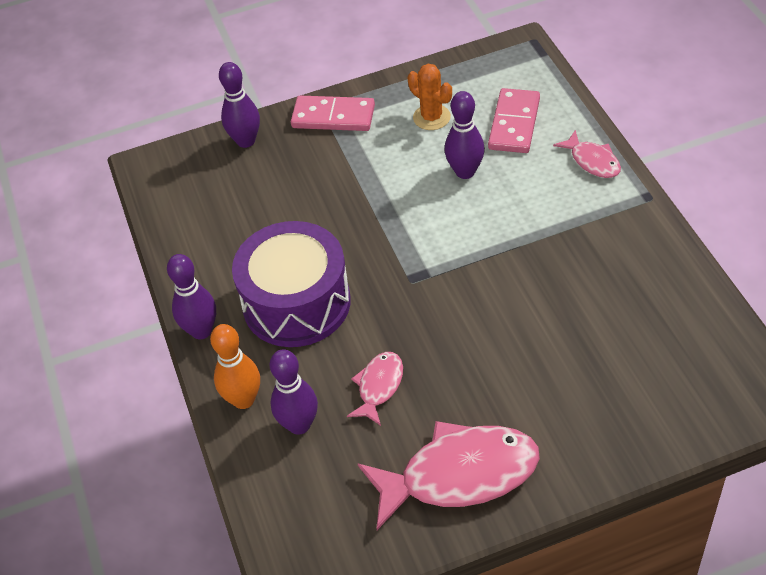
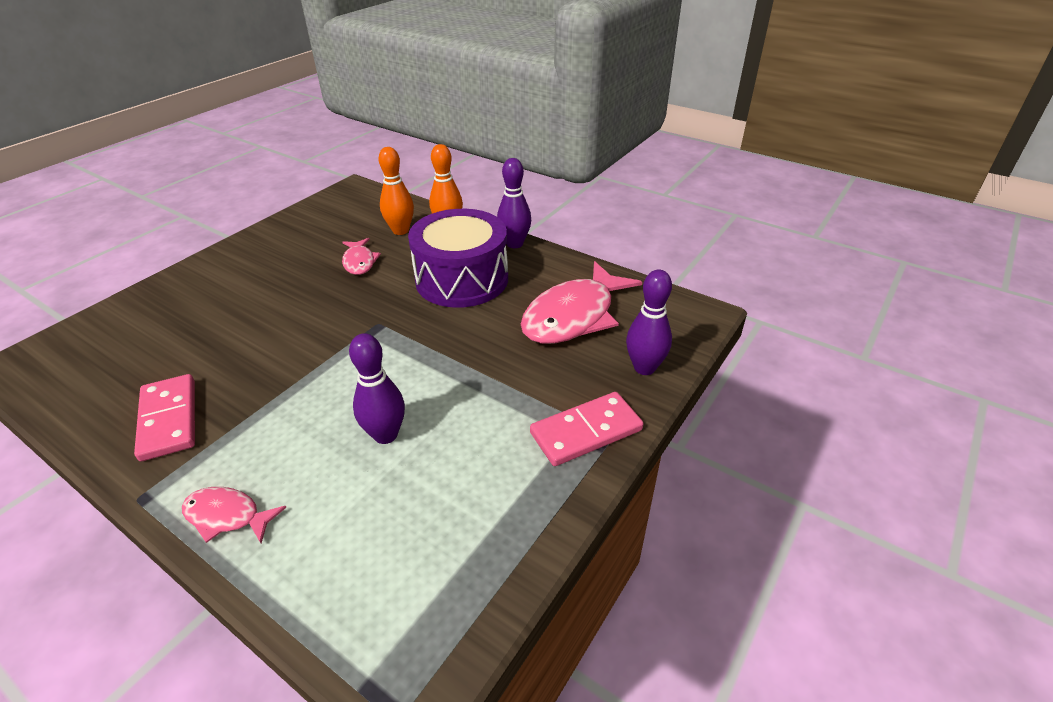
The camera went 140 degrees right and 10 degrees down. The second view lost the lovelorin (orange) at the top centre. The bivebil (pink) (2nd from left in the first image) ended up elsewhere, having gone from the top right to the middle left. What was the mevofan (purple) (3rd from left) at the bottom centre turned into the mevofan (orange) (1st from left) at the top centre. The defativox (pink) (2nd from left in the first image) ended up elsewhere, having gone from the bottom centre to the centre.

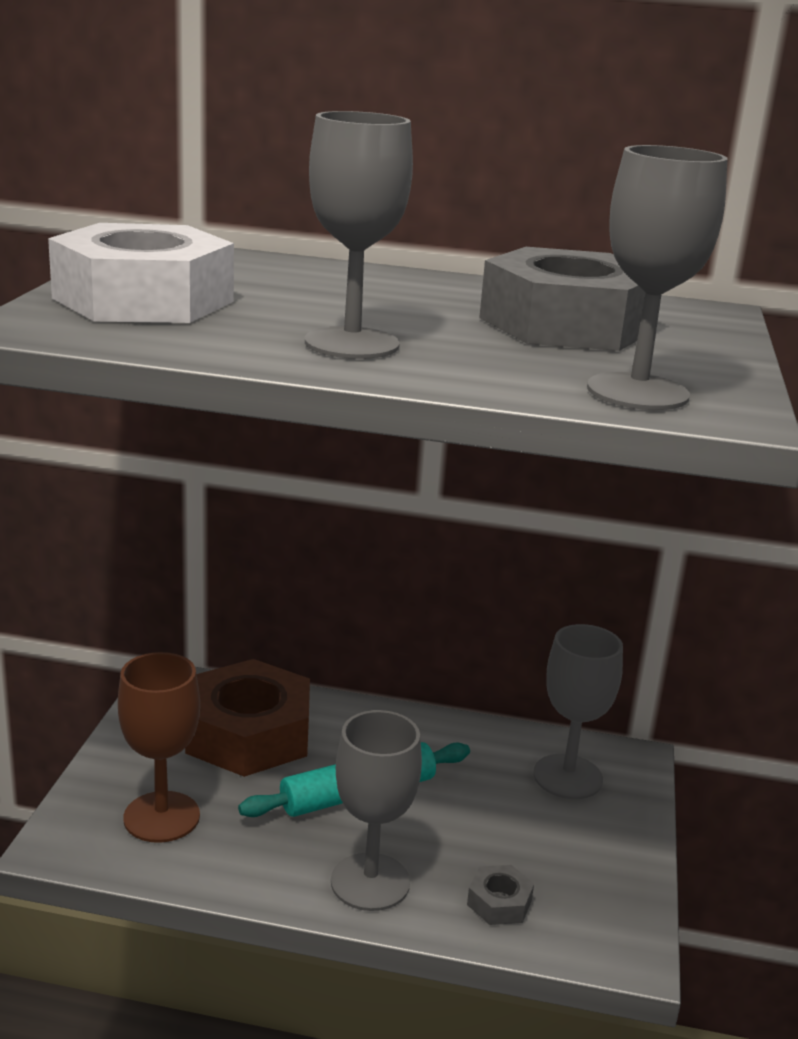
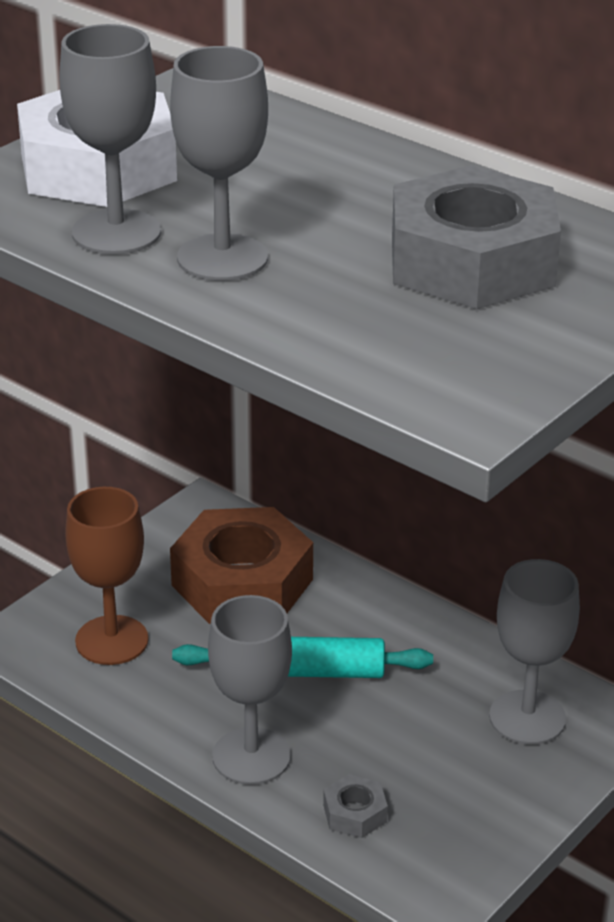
The camera went 30 degrees right and 10 degrees up. The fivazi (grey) (4th from left in the first image) ended up elsewhere, having gone from the top right to the top left.

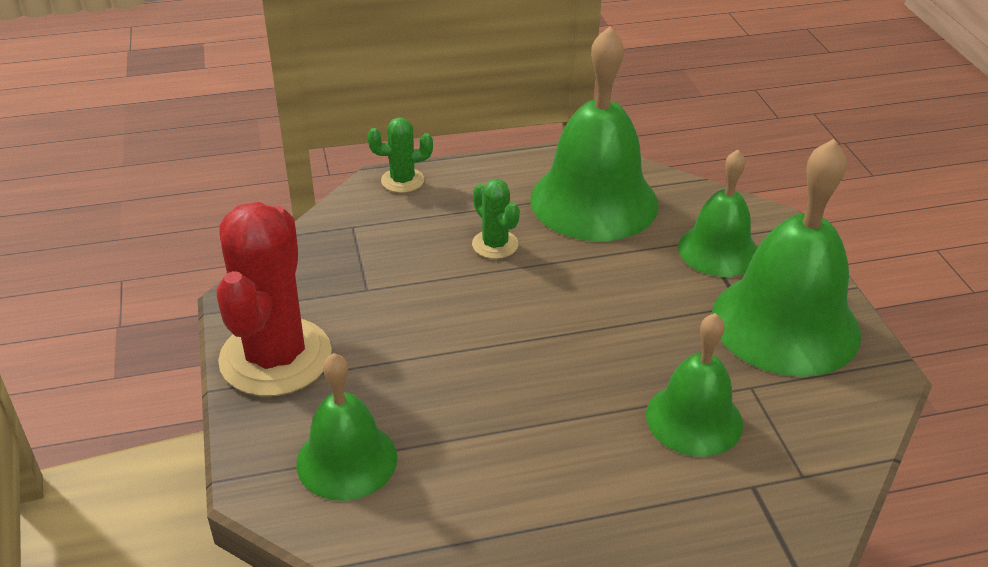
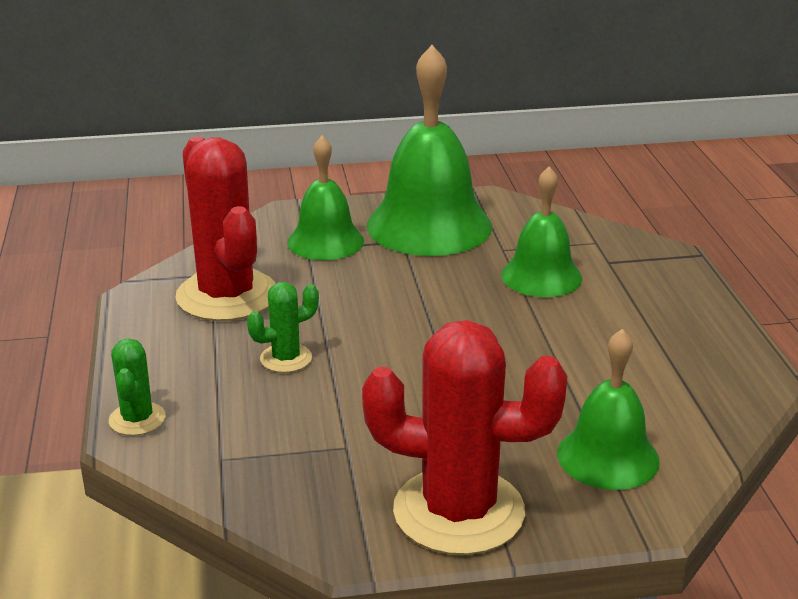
The camera went 85 degrees left and 10 degrees down. Where the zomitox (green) (2nd from left) stood at the top centre, the lovelorin (red) (1st from left) came to stand at the middle left.

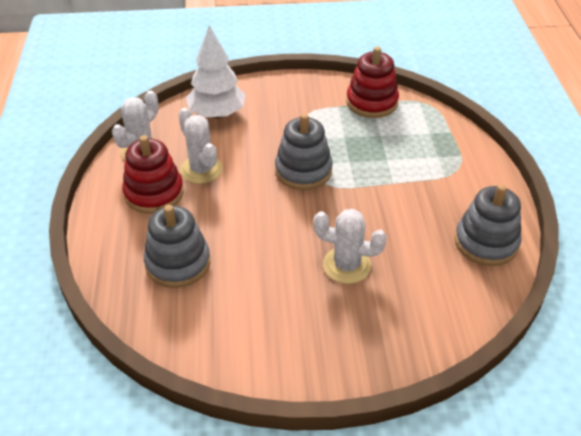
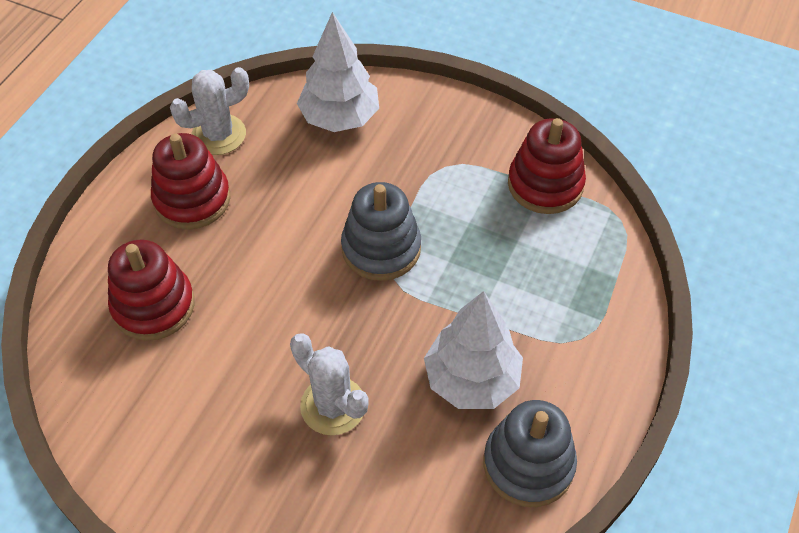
The camera went 30 degrees right and 10 degrees up. The second view lost the lovelorin (white) (2nd from left) at the centre. What was the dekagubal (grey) (1st from left) at the middle left turned into the dekagubal (red) (1st from left) at the middle left. The second view gained the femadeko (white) (2nd from left) at the centre.

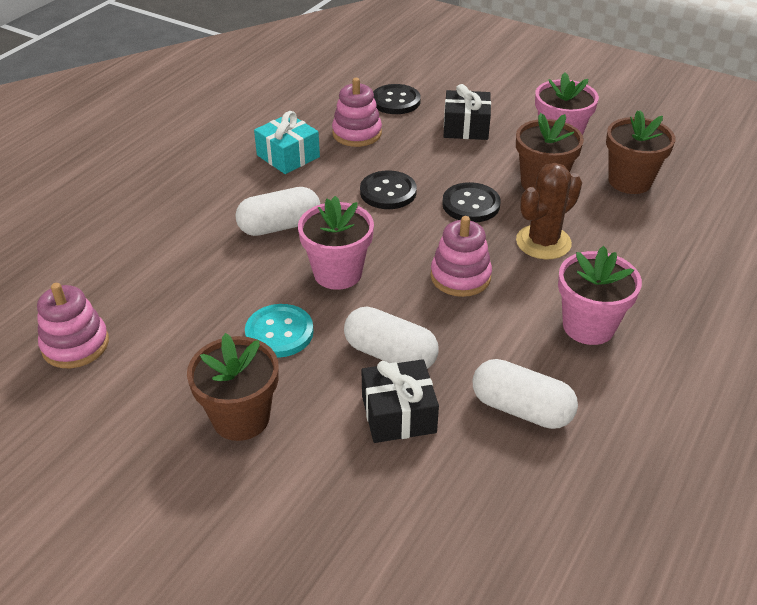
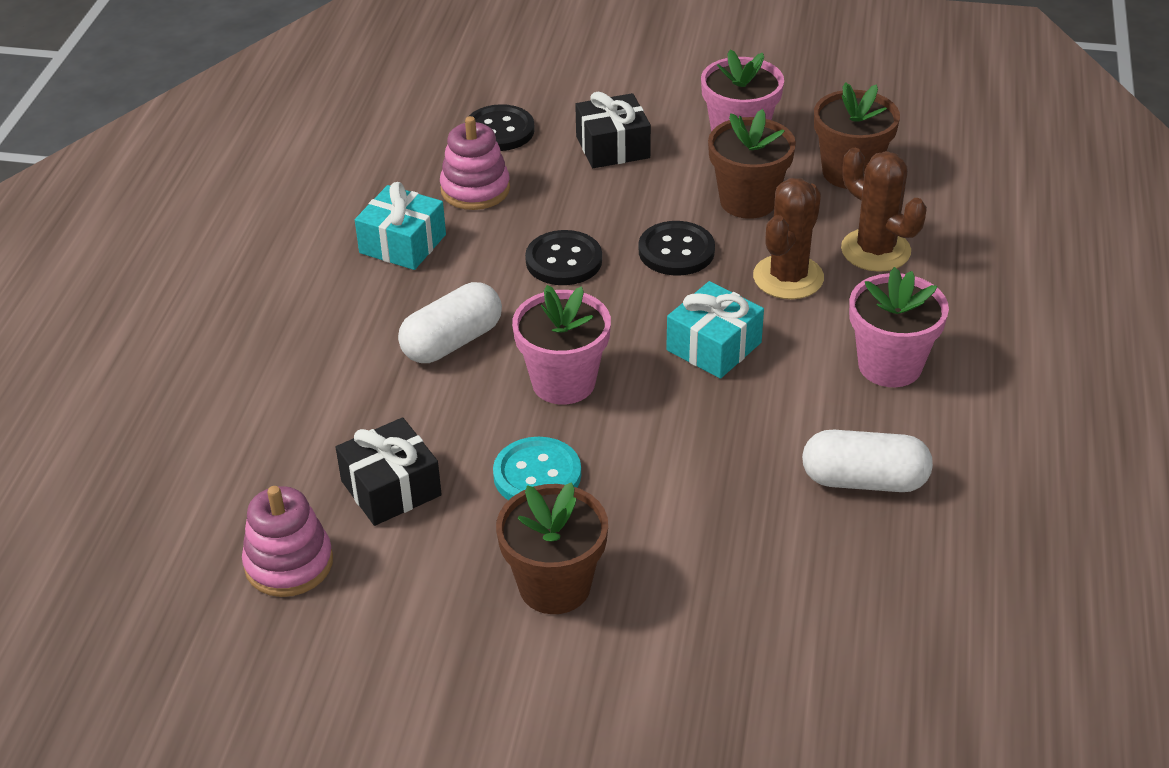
The camera went 20 degrees left and 0 degrees up. Where the dekagubal (pink) (3rd from left) stood at the centre, the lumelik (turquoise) (2nd from left) came to stand at the centre. The second view lost the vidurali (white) (2nd from left) at the centre. The lumelik (black) (1st from left) ended up elsewhere, having gone from the centre to the middle left. The second view gained the lovelorin (brown) (2nd from left) at the top right.

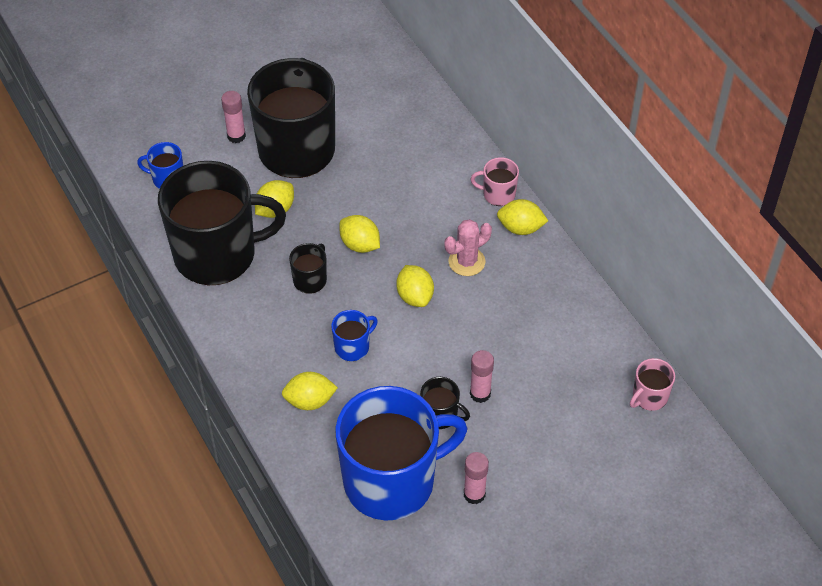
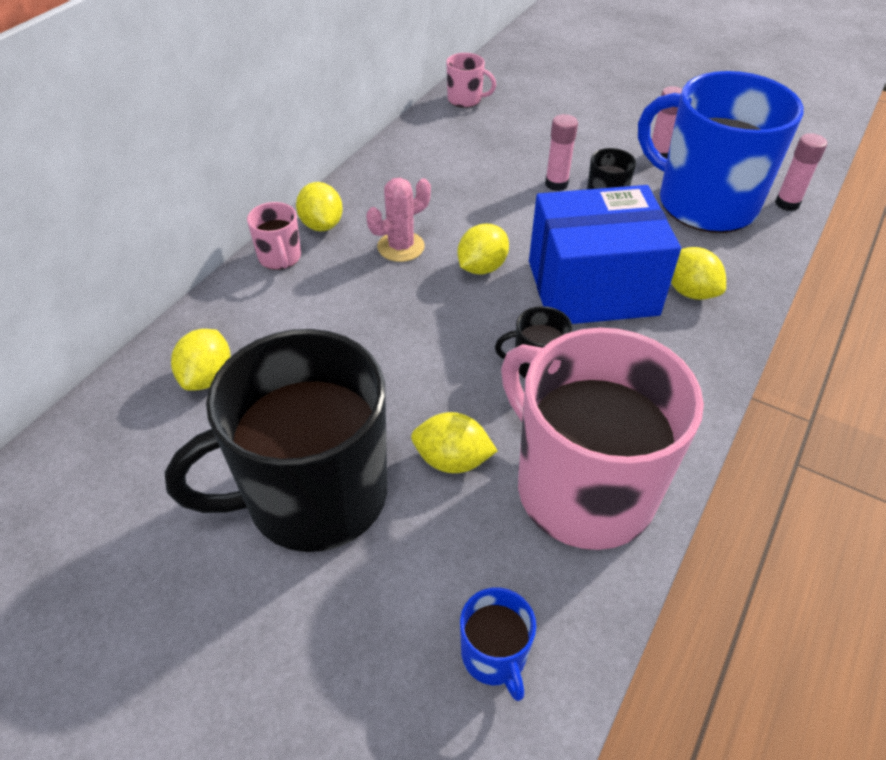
The camera went 120 degrees left and 5 degrees down. The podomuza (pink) (1st from left in the first image) ended up elsewhere, having gone from the top left to the top right. What was the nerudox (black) (1st from left) at the middle left turned into the nerudox (pink) (3rd from left) at the middle right. The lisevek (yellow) (3rd from left in the first image) ended up elsewhere, having gone from the centre to the middle left. The lovelorin (pink) at the centre ended up facing another way, 60 degrees counterclockwise from before. Where the nerudox (blue) (2nd from left) stood at the centre, the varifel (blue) came to stand at the middle right.

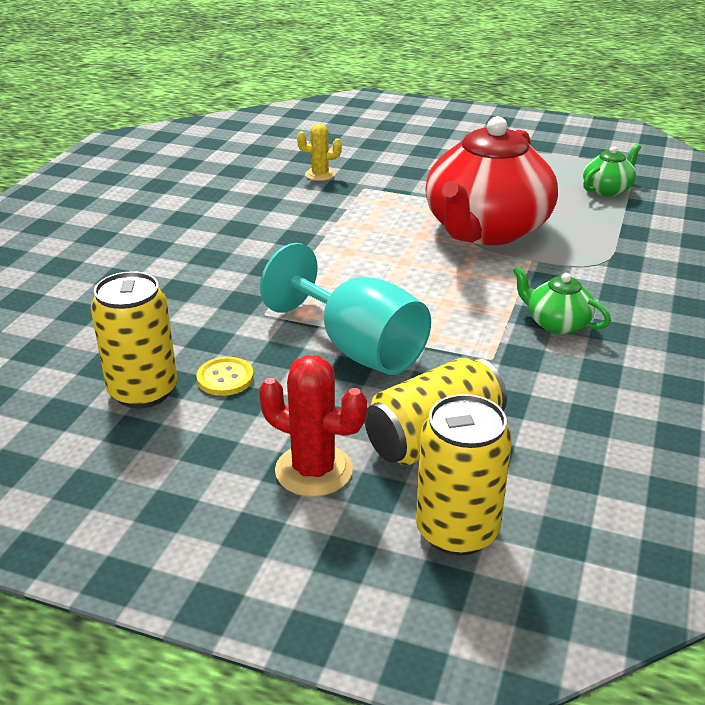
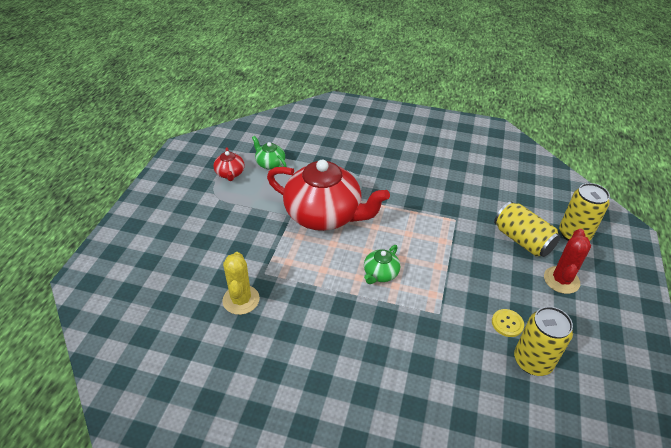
The camera went 95 degrees left and 10 degrees up. The size of the lovelorin (yellow) at the top centre changed by a factor of 1.60. The second view lost the fivazi (turquoise) at the centre. The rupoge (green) (1st from left in the first image) ended up elsewhere, having gone from the middle right to the centre. The second view gained the rupoge (red) (1st from left) at the centre.

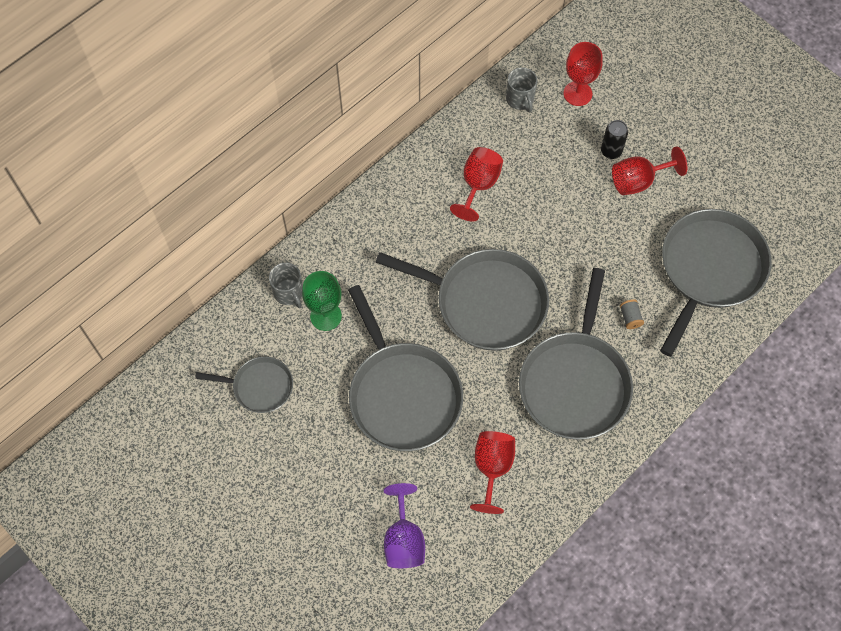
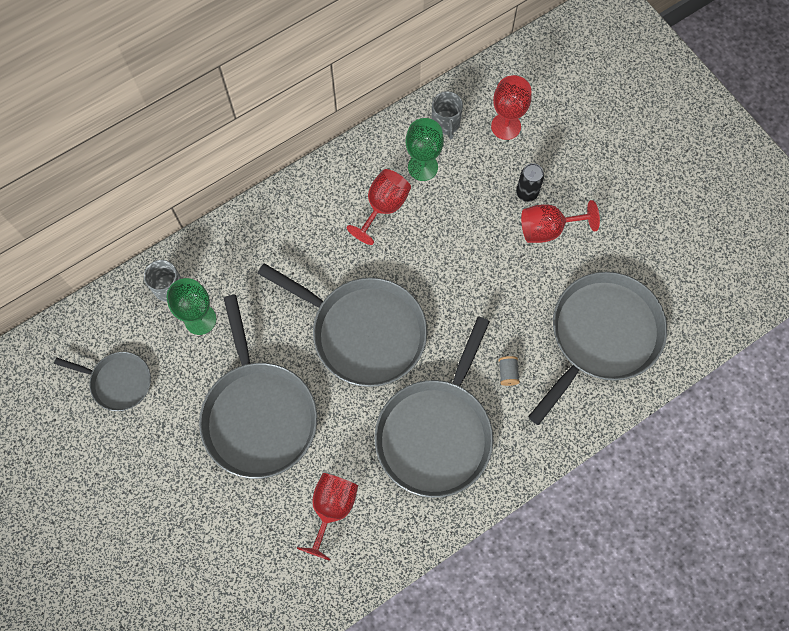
The camera went 10 degrees right and 5 degrees up. The second view lost the fivazi (purple) at the bottom centre. The second view gained the fivazi (green) (2nd from left) at the top centre.

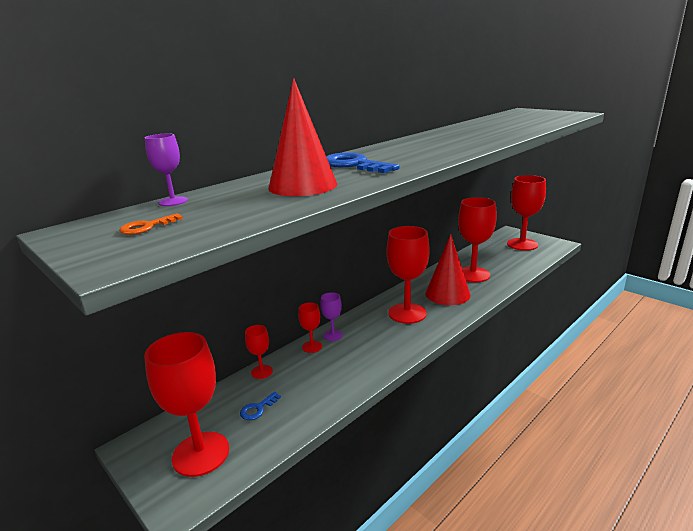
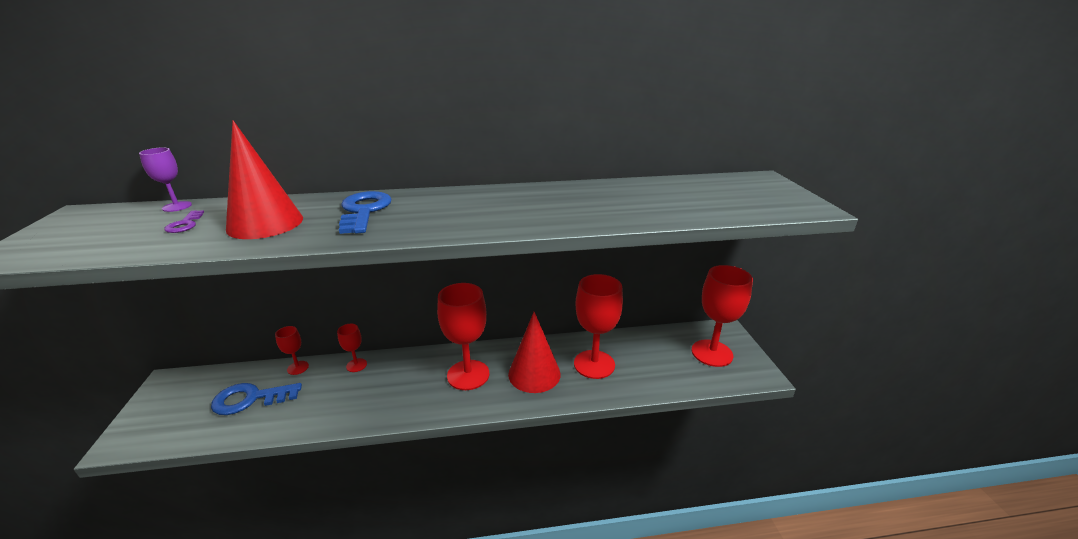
The camera went 35 degrees right and 5 degrees up. The second view lost the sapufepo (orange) at the middle left. The second view lost the fivazi (purple) (2nd from left) at the centre. The second view lost the fivazi (red) (1st from left) at the bottom left. The size of the sapufepo (blue) (1st from left) at the bottom centre changed by a factor of 2.00. The second view gained the sapufepo (purple) at the middle left.

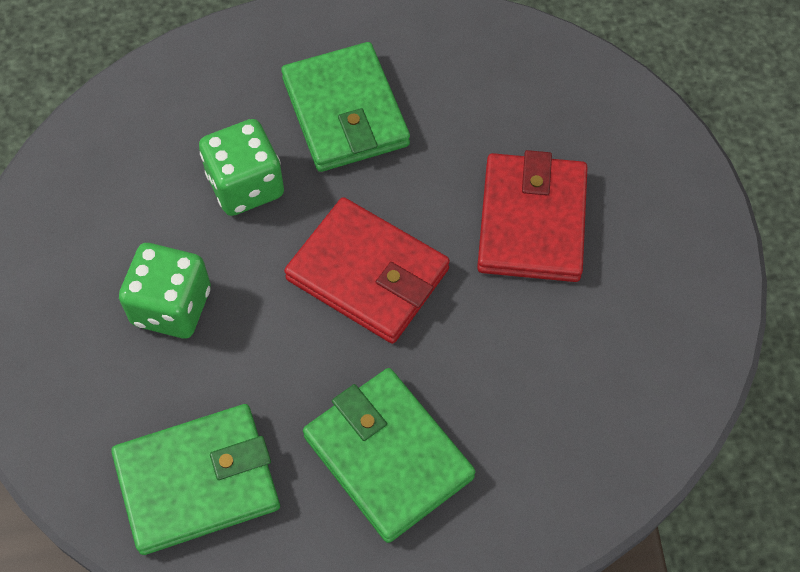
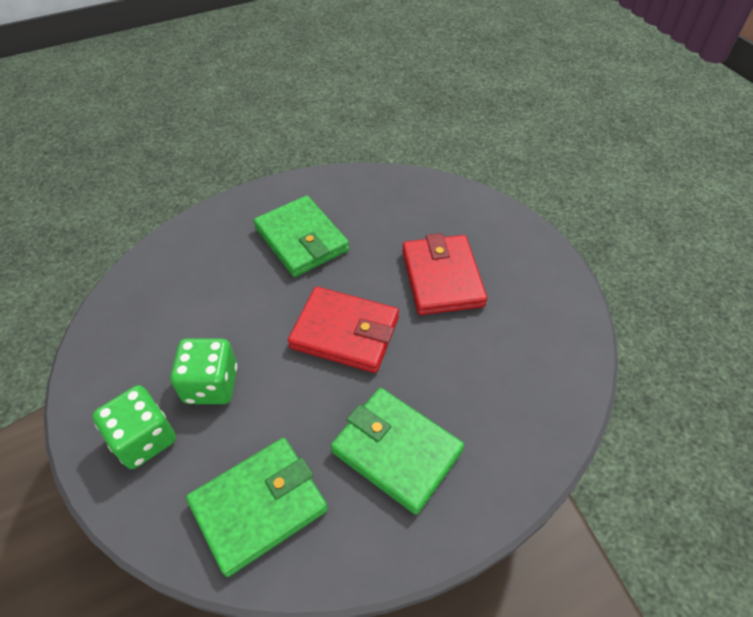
The camera went 15 degrees left and 10 degrees down. The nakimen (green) (2nd from left in the first image) ended up elsewhere, having gone from the top left to the bottom left.

